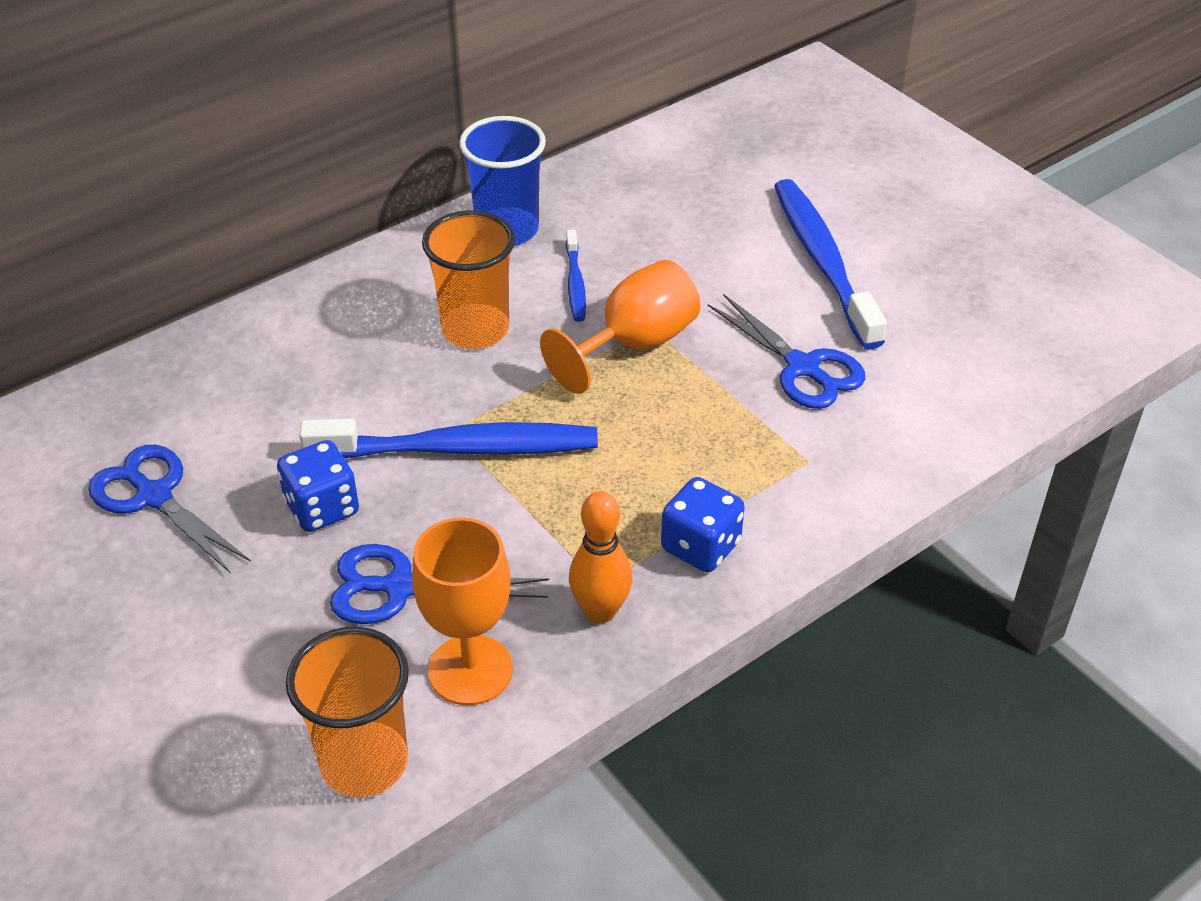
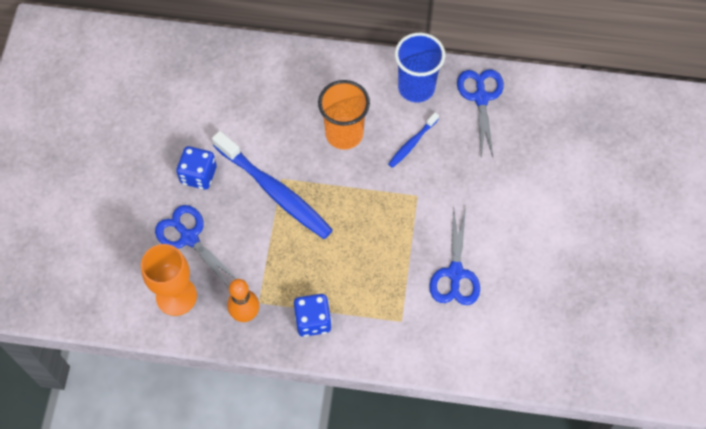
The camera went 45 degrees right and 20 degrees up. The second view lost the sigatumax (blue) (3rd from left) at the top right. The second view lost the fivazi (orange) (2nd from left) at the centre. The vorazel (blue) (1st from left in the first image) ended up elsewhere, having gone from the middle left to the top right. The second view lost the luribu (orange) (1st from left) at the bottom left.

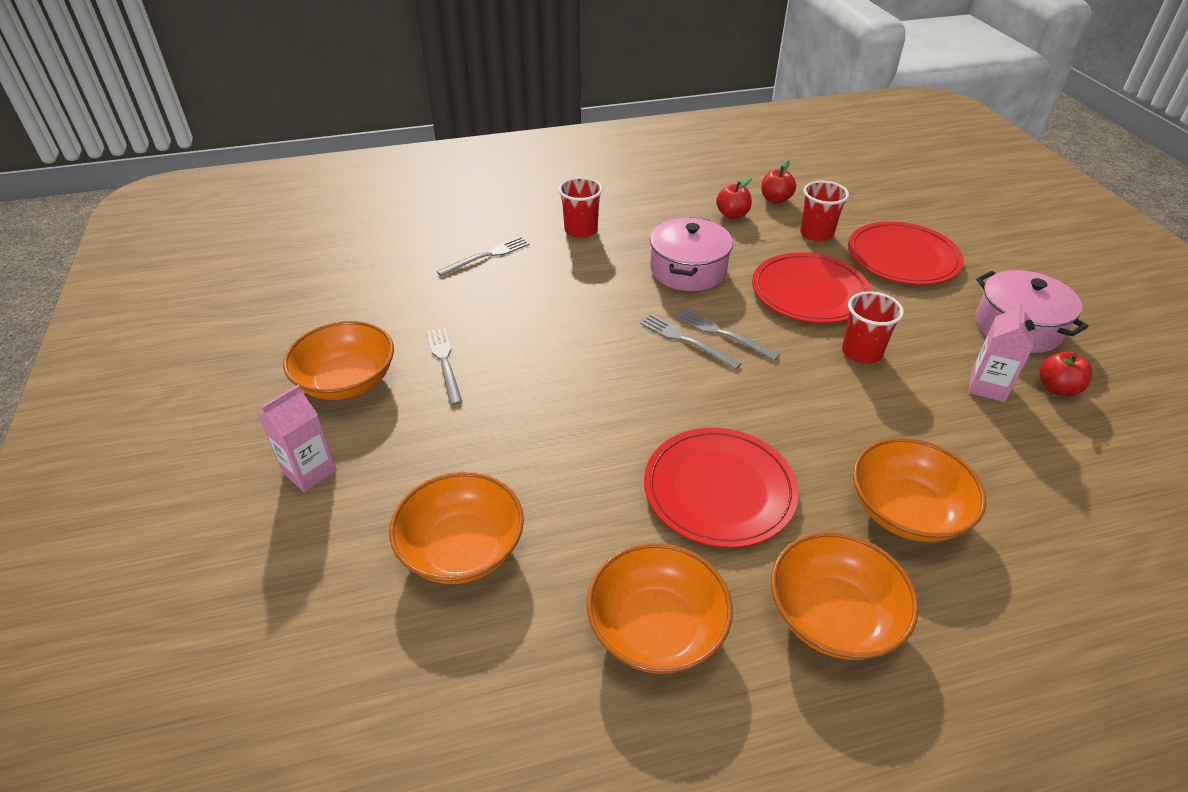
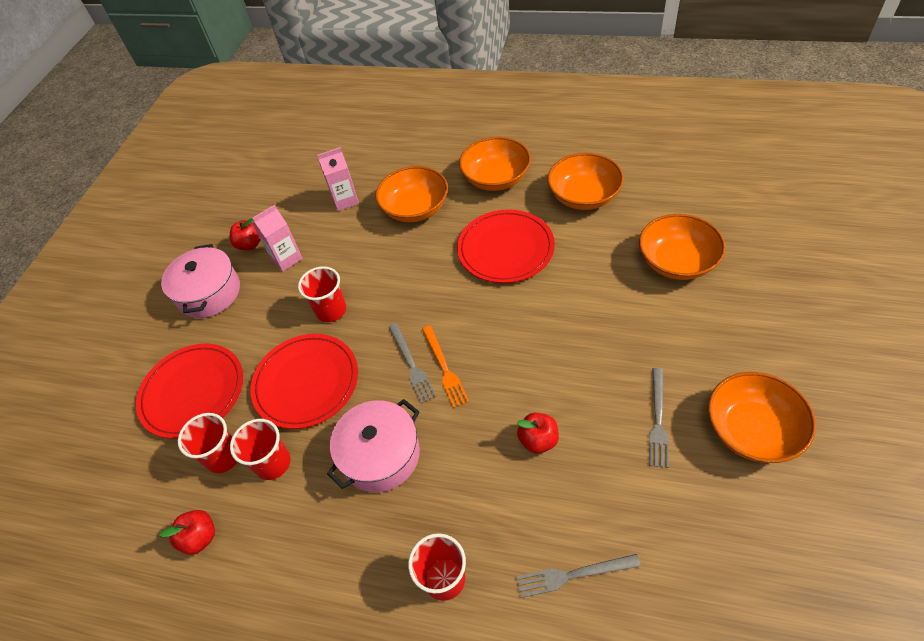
The camera went 145 degrees left and 10 degrees up. The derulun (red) (1st from left in the first image) ended up elsewhere, having gone from the top centre to the bottom centre. What was the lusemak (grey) (3rd from left) at the centre turned into the lusemak (orange) at the centre. The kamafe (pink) (1st from left in the first image) ended up elsewhere, having gone from the middle left to the top centre. The second view gained the luribu (red) (2nd from left) at the bottom left.

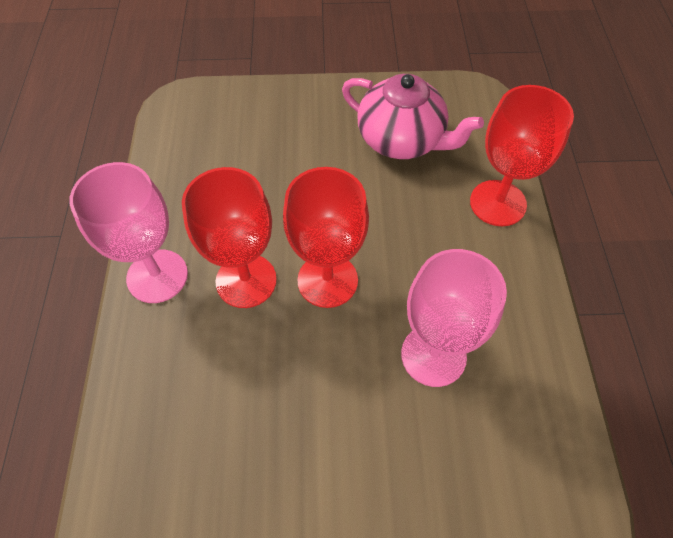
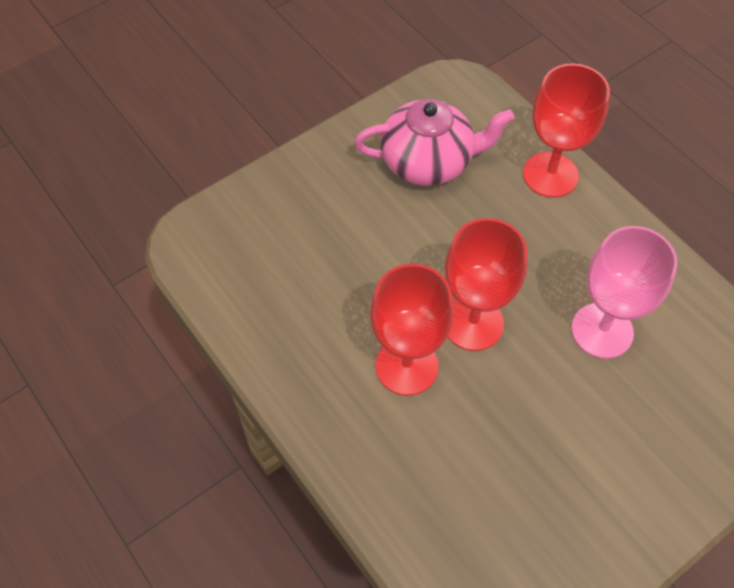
The camera went 35 degrees left and 0 degrees up. The second view lost the fivazi (pink) (1st from left) at the middle left.

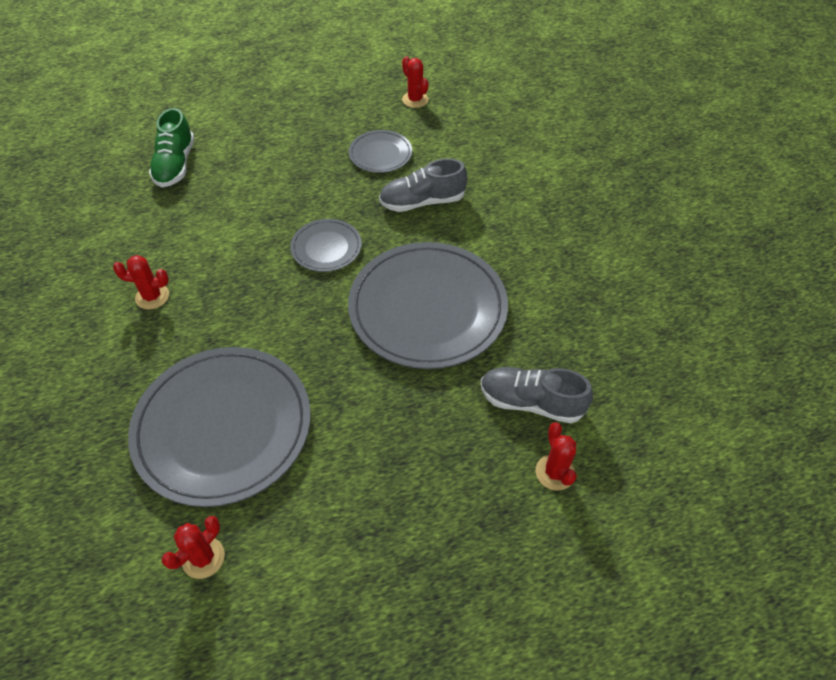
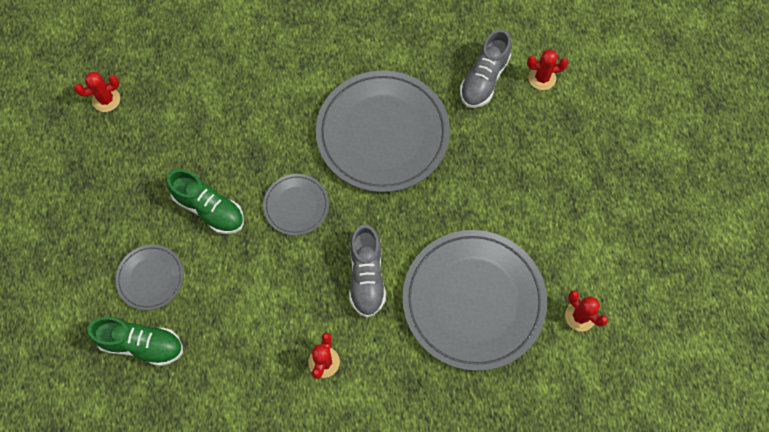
The camera went 80 degrees left and 15 degrees up. The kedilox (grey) (3rd from left in the first image) ended up elsewhere, having gone from the top centre to the middle left. The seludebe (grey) (1st from left) ended up elsewhere, having gone from the top centre to the centre. The second view gained the seludebe (green) (2nd from left) at the middle left.

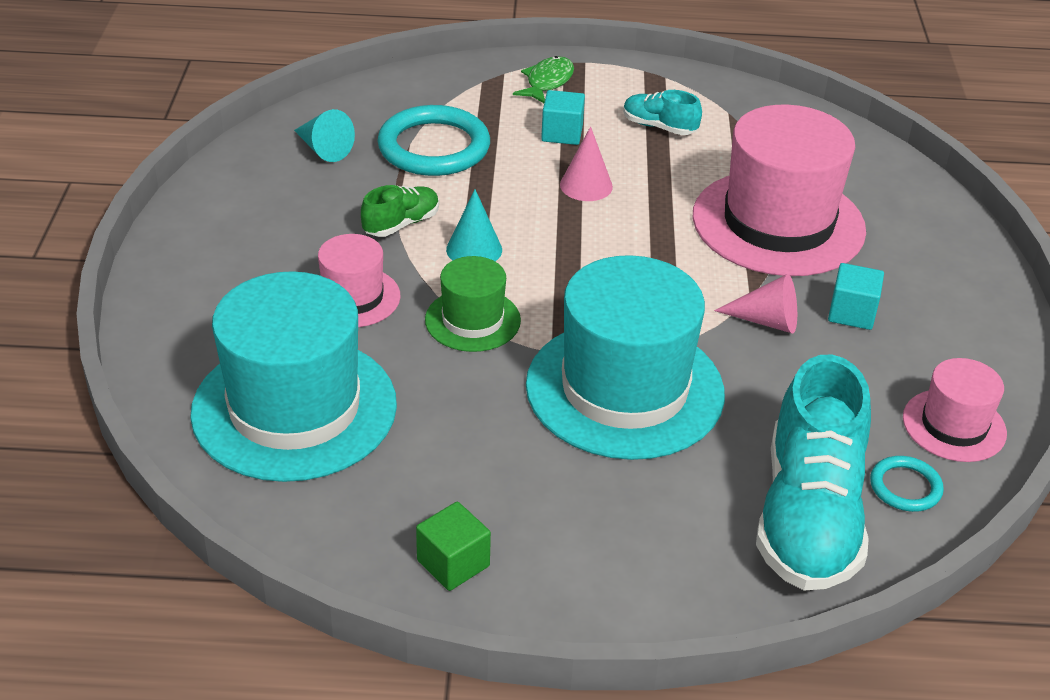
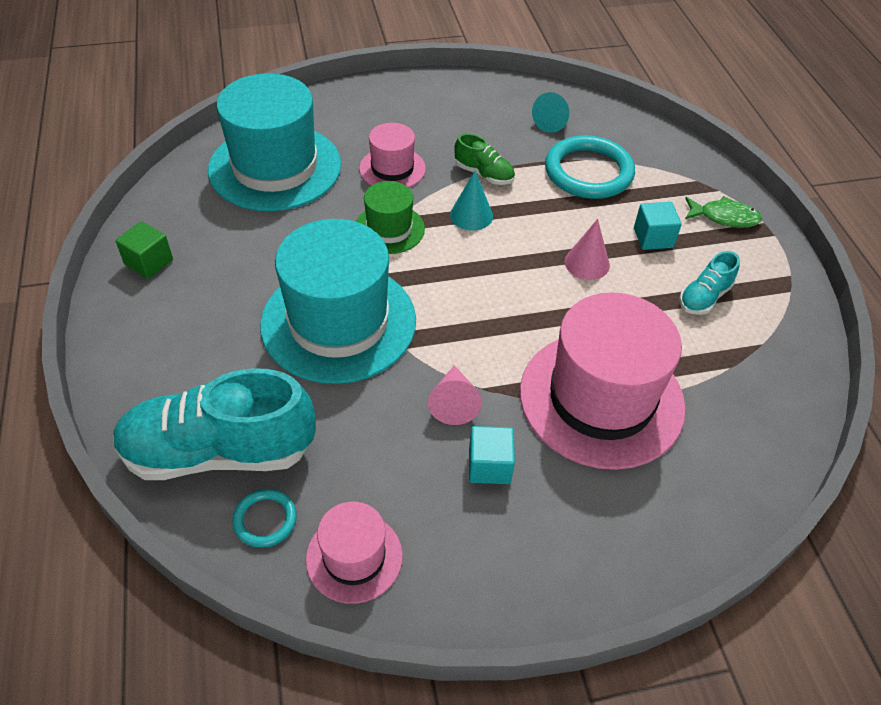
The camera went 75 degrees right and 10 degrees up. The seludebe (turquoise) (1st from left in the first image) at the top centre ended up facing another way, 150 degrees counterclockwise from before.

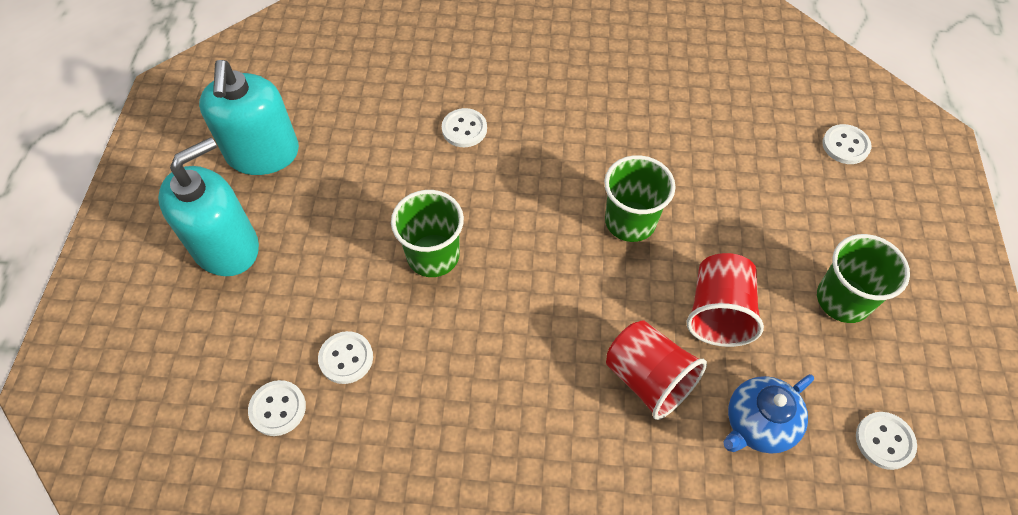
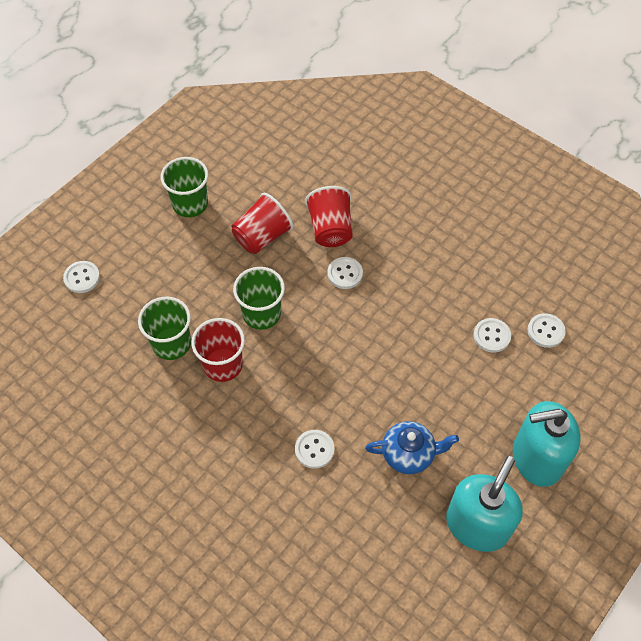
The camera went 145 degrees left and 0 degrees up. The luribu (green) (1st from left) ended up elsewhere, having gone from the centre to the middle left. The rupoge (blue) ended up elsewhere, having gone from the bottom right to the bottom centre. The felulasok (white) (5th from left in the first image) ended up elsewhere, having gone from the bottom right to the centre. The second view gained the luribu (red) (1st from left) at the centre.

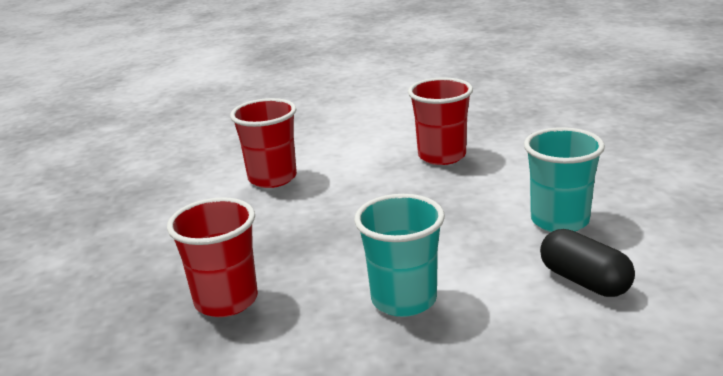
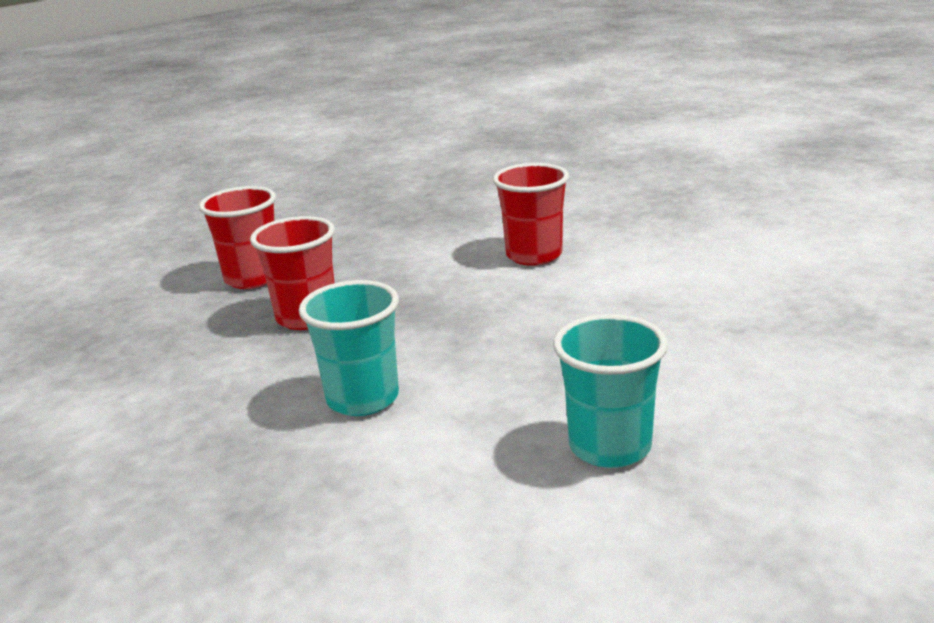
The camera went 60 degrees right and 0 degrees up. The luribu (red) (3rd from left in the first image) ended up elsewhere, having gone from the top centre to the middle left. The second view lost the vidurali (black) at the bottom right.

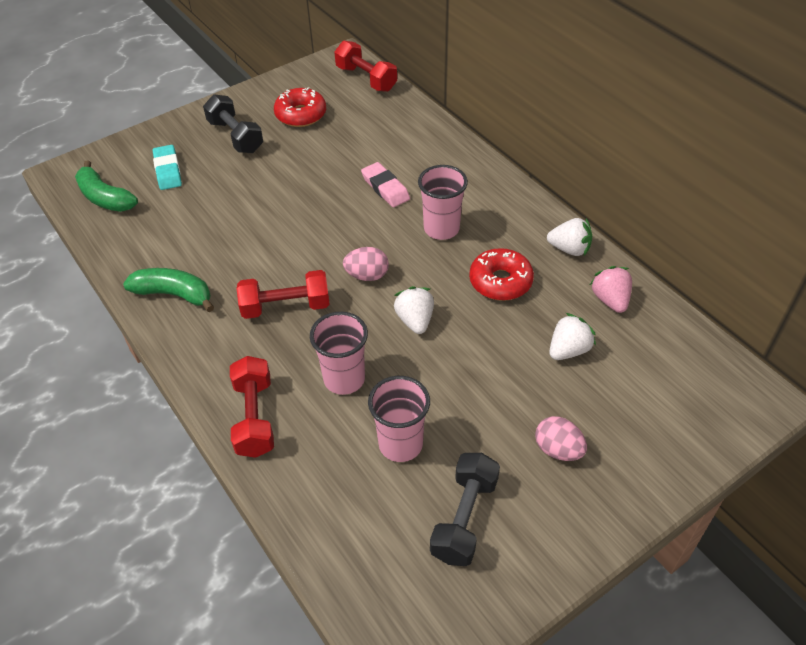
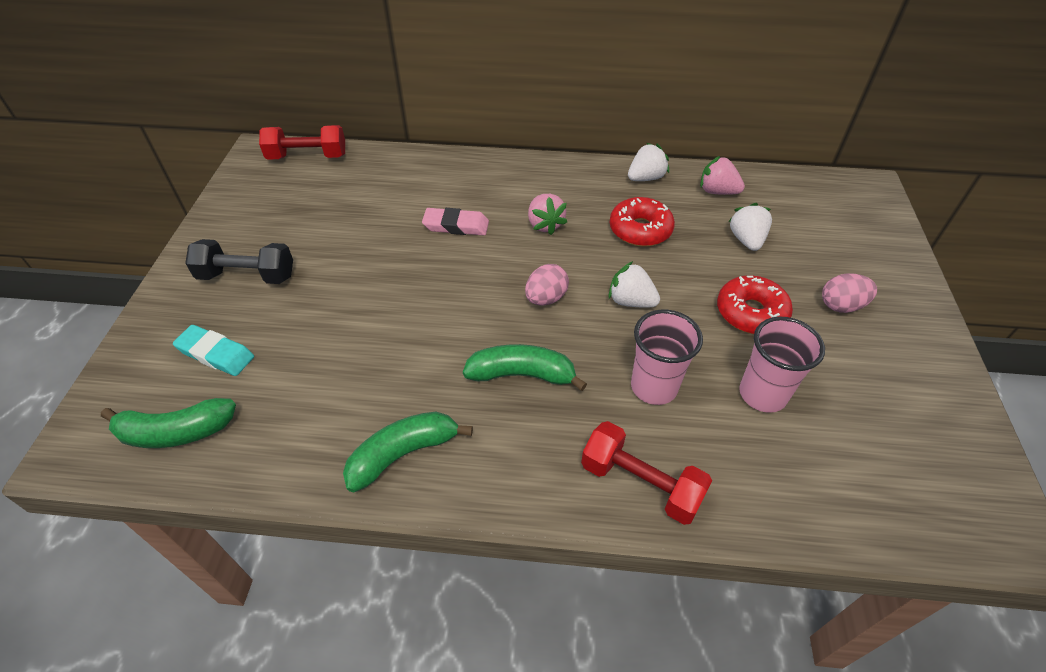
The camera went 50 degrees left and 0 degrees up. The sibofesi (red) (1st from left in the first image) ended up elsewhere, having gone from the top centre to the middle right. Where the luribu (pink) (3rd from left) stood at the top centre, the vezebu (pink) (1st from left) came to stand at the top centre. Where the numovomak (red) (2nd from left) stood at the centre, the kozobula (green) (3rd from left) came to stand at the centre. The second view lost the numovomak (black) (2nd from left) at the bottom centre.

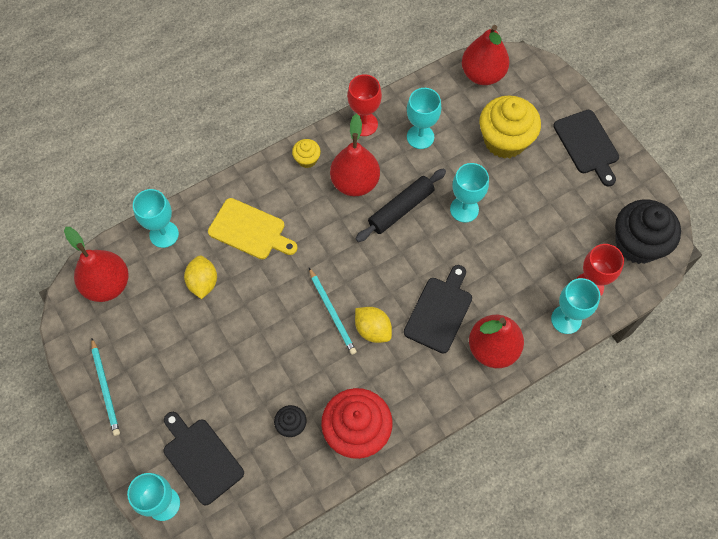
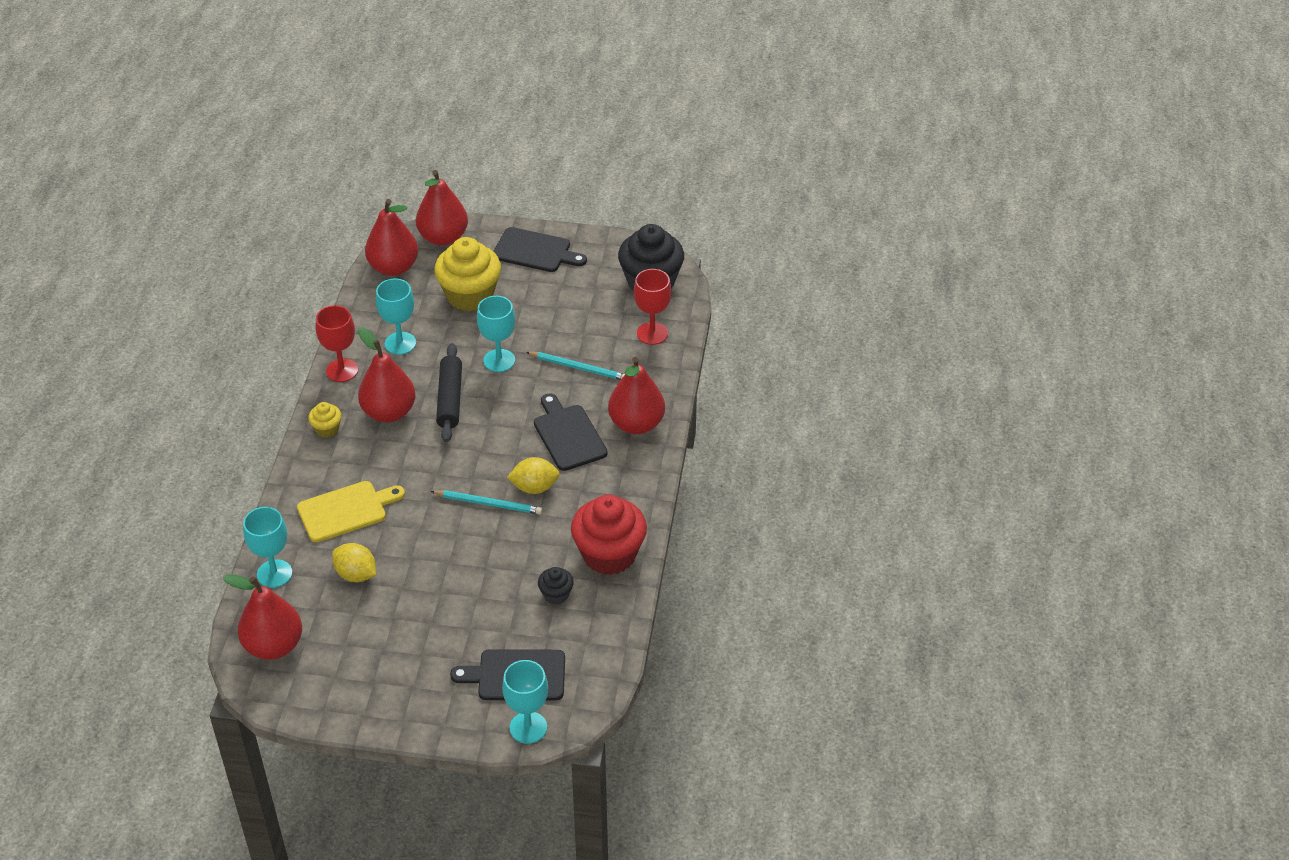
The camera went 50 degrees left and 20 degrees down. The second view lost the fivazi (turquoise) (5th from left) at the middle right. The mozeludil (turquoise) (1st from left in the first image) ended up elsewhere, having gone from the bottom left to the centre. The second view gained the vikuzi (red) (4th from left) at the top centre.

